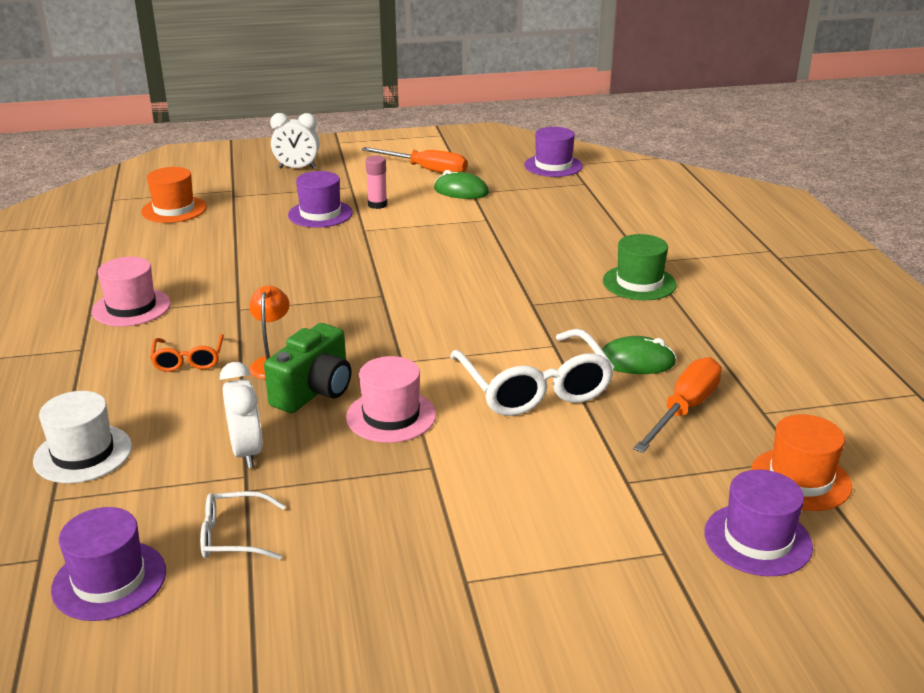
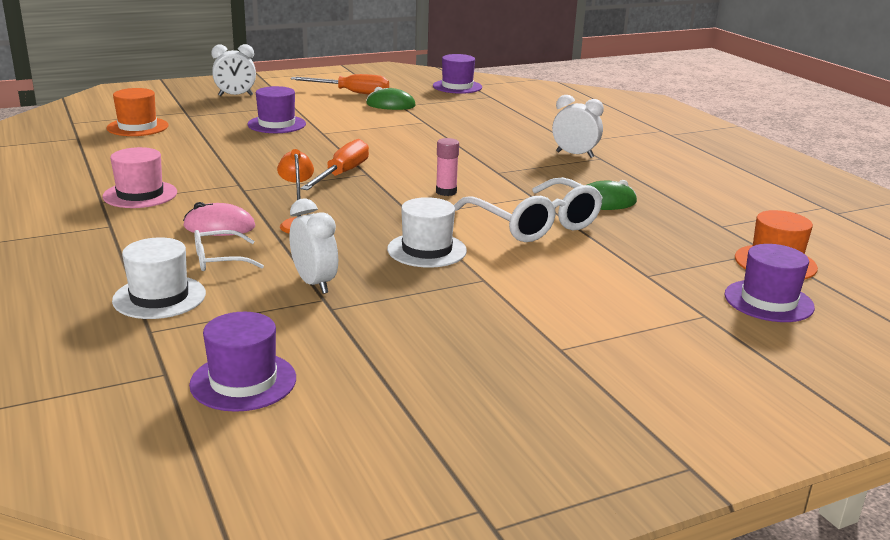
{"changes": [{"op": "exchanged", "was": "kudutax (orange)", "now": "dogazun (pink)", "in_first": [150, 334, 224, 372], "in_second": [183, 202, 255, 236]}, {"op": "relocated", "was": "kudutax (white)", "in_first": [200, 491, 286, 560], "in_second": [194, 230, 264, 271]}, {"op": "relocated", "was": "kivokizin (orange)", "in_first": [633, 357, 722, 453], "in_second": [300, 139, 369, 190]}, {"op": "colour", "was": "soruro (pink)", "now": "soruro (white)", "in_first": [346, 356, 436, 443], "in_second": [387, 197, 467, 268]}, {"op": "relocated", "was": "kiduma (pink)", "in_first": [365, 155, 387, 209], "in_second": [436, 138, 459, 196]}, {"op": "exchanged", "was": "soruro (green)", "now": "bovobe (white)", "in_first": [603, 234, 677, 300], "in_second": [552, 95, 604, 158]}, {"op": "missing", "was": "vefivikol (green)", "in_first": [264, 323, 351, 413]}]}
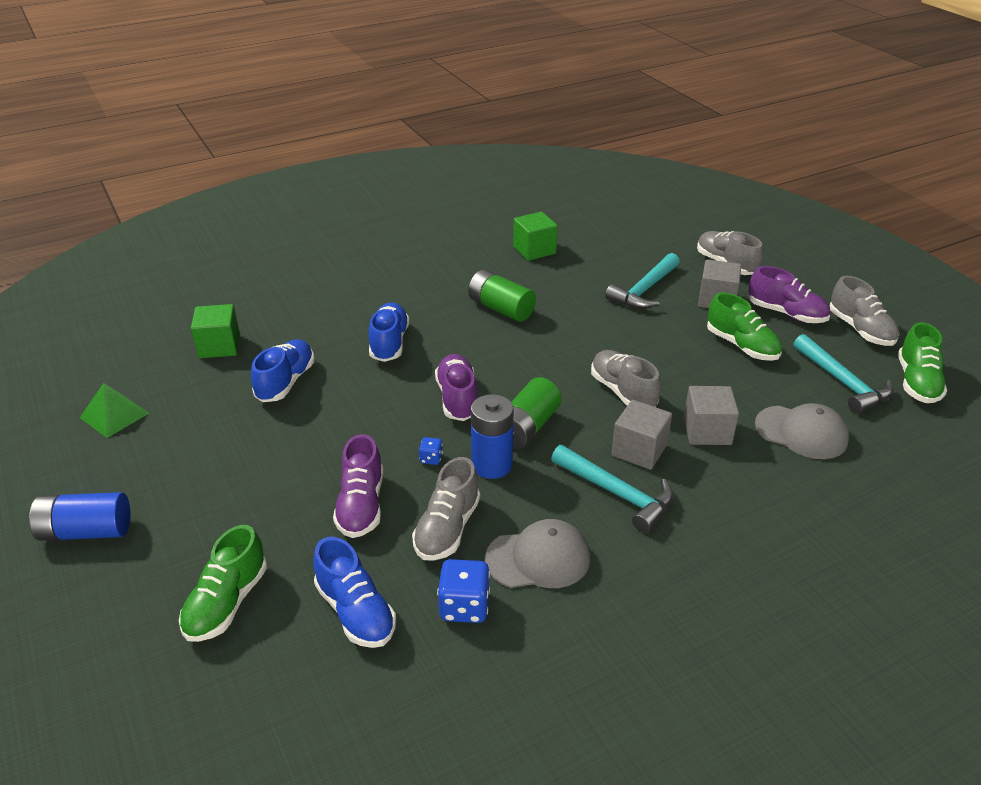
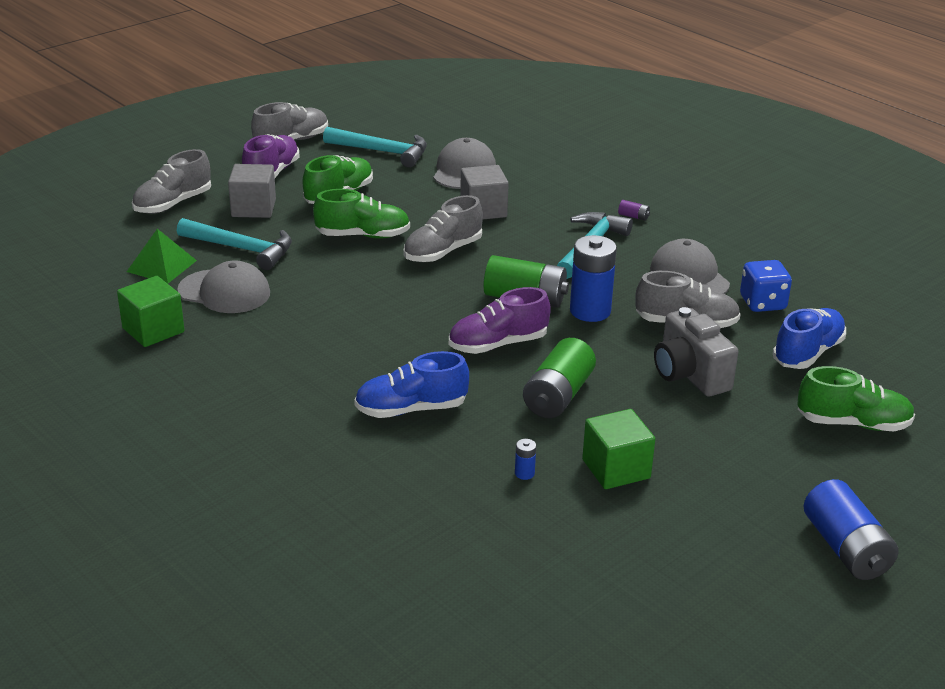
{"changes": [{"op": "relocated", "was": "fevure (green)", "in_first": [80, 383, 149, 438], "in_second": [127, 229, 197, 284]}, {"op": "appeared", "now": "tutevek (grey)", "in_second": [177, 260, 270, 313]}, {"op": "relocated", "was": "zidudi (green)", "in_first": [898, 322, 947, 403], "in_second": [313, 189, 410, 239]}, {"op": "spun", "was": "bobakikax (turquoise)", "in_first": [793, 334, 893, 414], "in_second": [323, 127, 427, 168], "clockwise": 60}, {"op": "exchanged", "was": "zidudi (blue)", "now": "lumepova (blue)", "in_first": [251, 339, 314, 402], "in_second": [515, 439, 536, 480]}, {"op": "relocated", "was": "lumepova (green)", "in_first": [468, 270, 536, 322], "in_second": [523, 338, 596, 418]}, {"op": "relocated", "was": "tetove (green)", "in_first": [191, 304, 240, 358], "in_second": [582, 409, 655, 489]}, {"op": "appeared", "now": "lumepova (purple)", "in_second": [618, 200, 650, 221]}, {"op": "exchanged", "was": "zidudi (purple)", "now": "vefivikol (grey)", "in_first": [333, 434, 383, 538], "in_second": [654, 307, 738, 396]}, {"op": "missing", "was": "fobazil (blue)", "in_first": [419, 437, 443, 465]}, {"op": "missing", "was": "tetove (grey)", "in_first": [611, 400, 672, 470]}]}
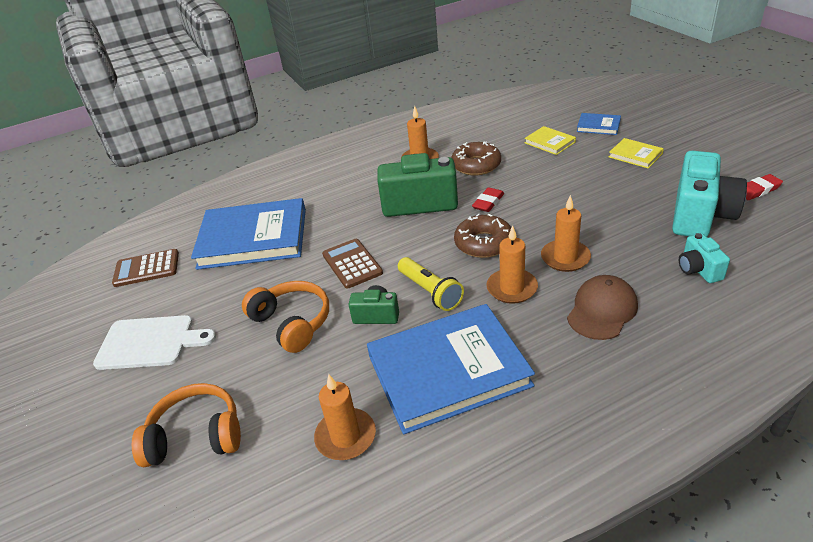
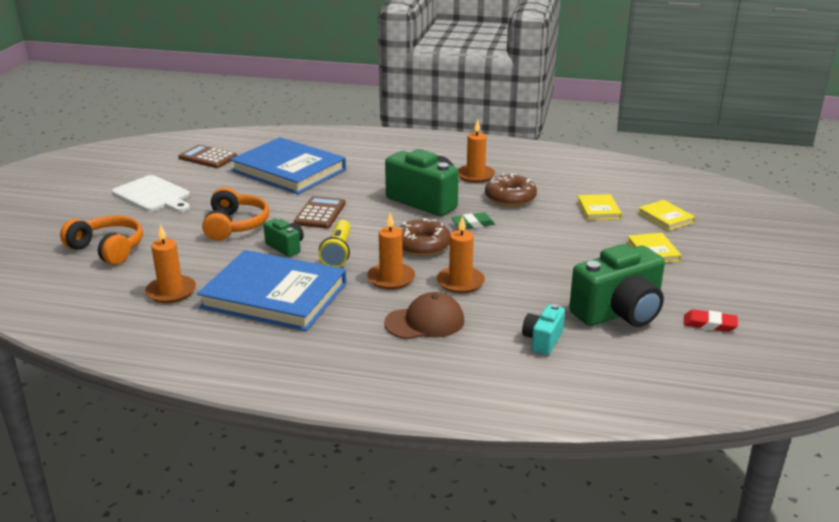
{"changes": [{"op": "colour", "was": "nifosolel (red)", "now": "nifosolel (green)", "in_first": [472, 187, 504, 212], "in_second": [451, 212, 495, 229]}, {"op": "colour", "was": "vefivikol (turquoise)", "now": "vefivikol (green)", "in_first": [672, 151, 747, 237], "in_second": [569, 244, 665, 327]}, {"op": "colour", "was": "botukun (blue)", "now": "botukun (yellow)", "in_first": [577, 113, 621, 135], "in_second": [638, 200, 695, 231]}]}
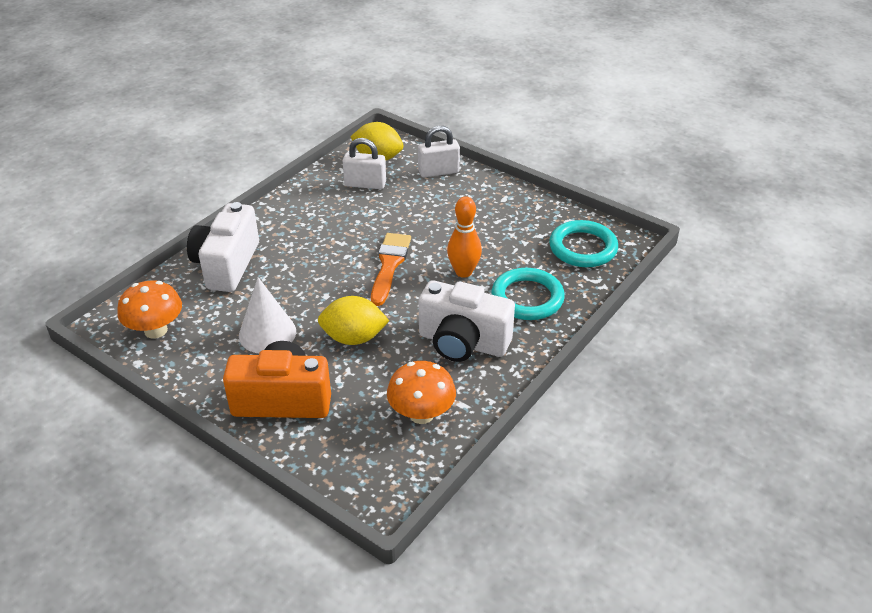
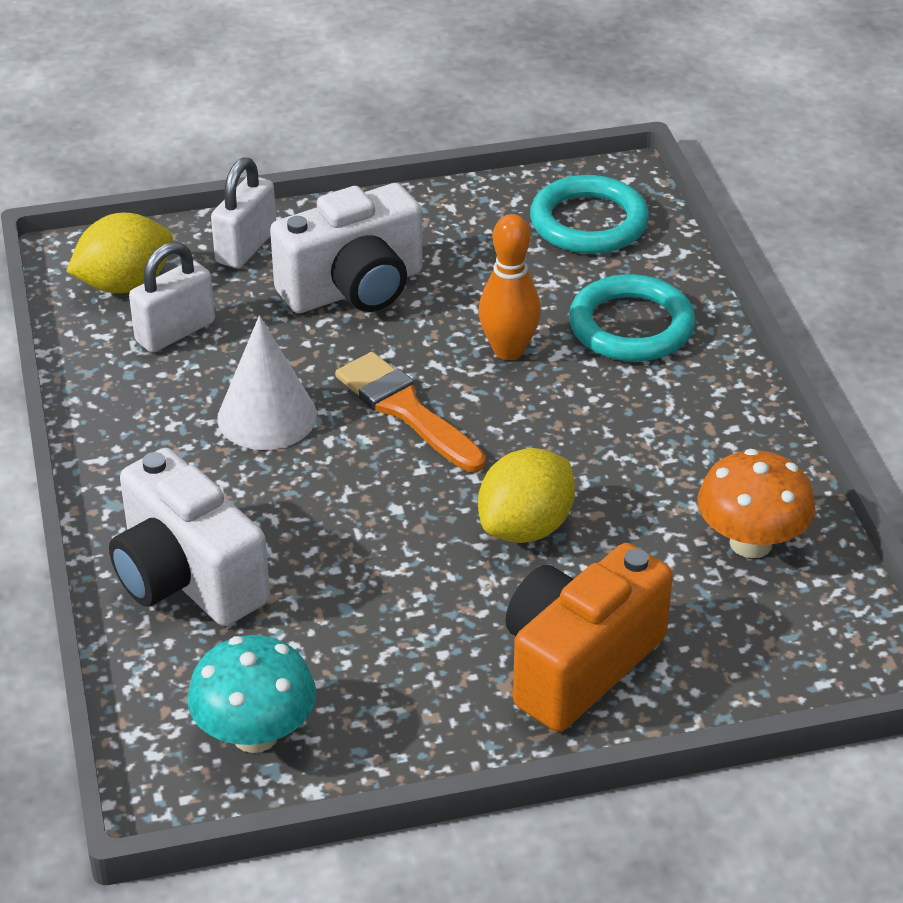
{"changes": [{"op": "colour", "was": "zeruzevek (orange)", "now": "zeruzevek (turquoise)", "in_first": [117, 280, 182, 339], "in_second": [187, 635, 316, 753]}, {"op": "relocated", "was": "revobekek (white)", "in_first": [239, 277, 296, 353], "in_second": [217, 315, 317, 450]}, {"op": "relocated", "was": "vefivikol (white)", "in_first": [418, 280, 515, 362], "in_second": [270, 183, 423, 313]}]}
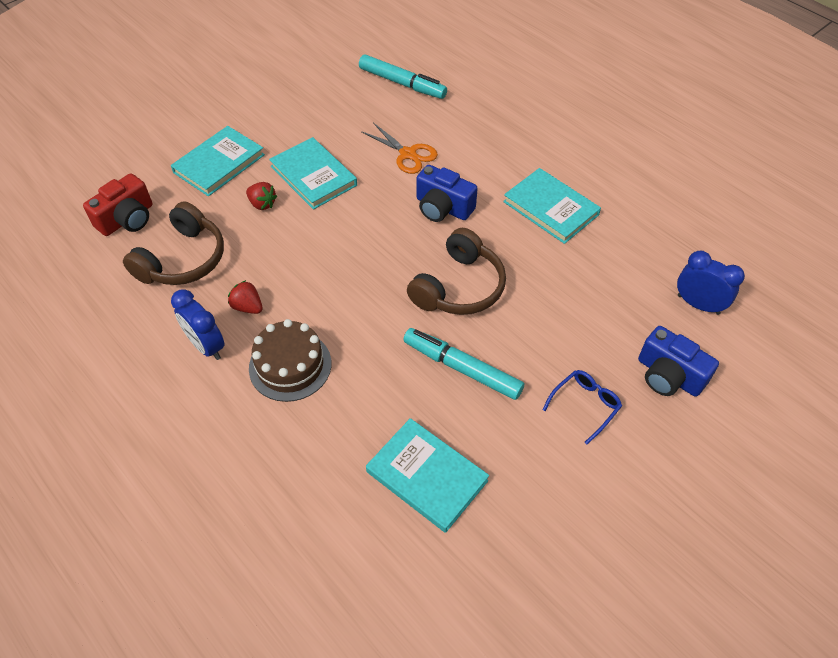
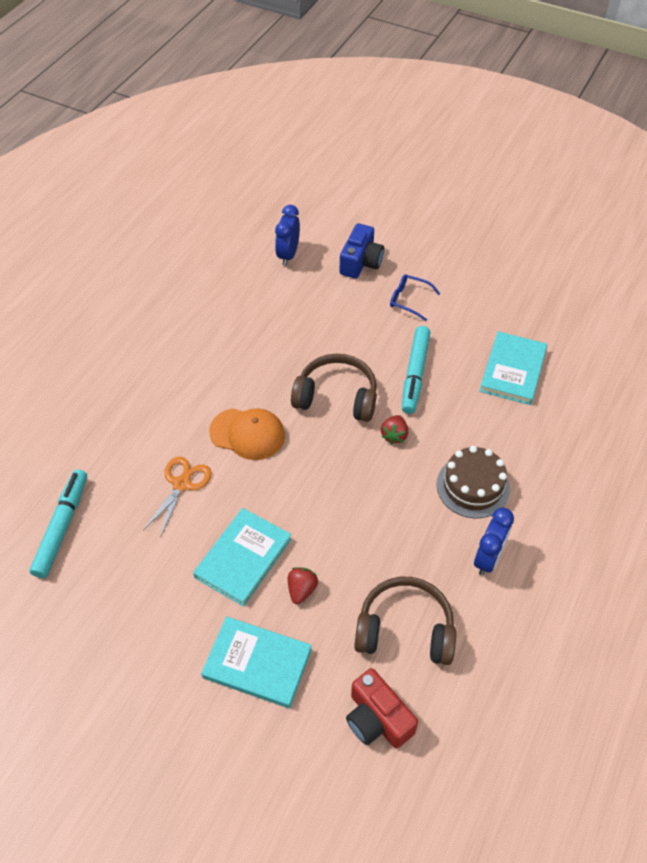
{"changes": [{"op": "exchanged", "was": "vefivikol (blue)", "now": "tutevek (orange)", "in_first": [416, 165, 478, 222], "in_second": [209, 408, 285, 460]}, {"op": "spun", "was": "vefivikol (red)", "in_first": [83, 173, 152, 236], "in_second": [346, 668, 418, 748], "clockwise": -150}, {"op": "relocated", "was": "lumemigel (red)", "in_first": [228, 280, 263, 314], "in_second": [381, 415, 408, 444]}, {"op": "missing", "was": "botukun (turquoise)", "in_first": [503, 168, 601, 244]}]}
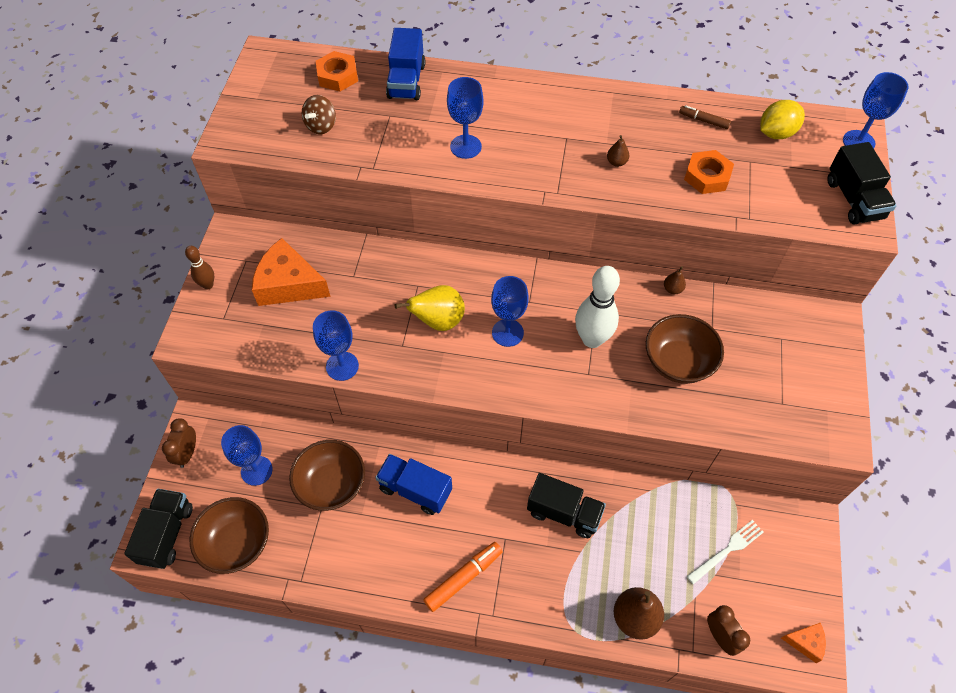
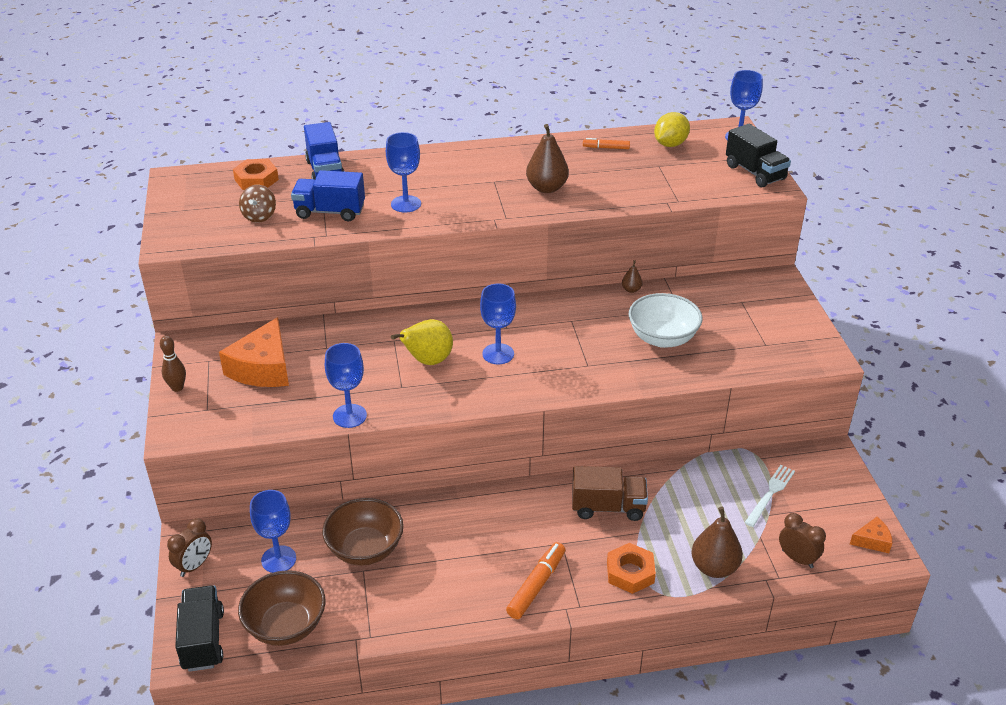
{"changes": [{"op": "spun", "was": "bovobe (brown)", "in_first": [162, 418, 196, 468], "in_second": [167, 518, 212, 577], "clockwise": -135}, {"op": "spun", "was": "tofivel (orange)", "in_first": [252, 238, 331, 306], "in_second": [219, 317, 289, 387], "clockwise": -75}, {"op": "relocated", "was": "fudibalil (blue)", "in_first": [375, 454, 452, 515], "in_second": [291, 170, 365, 221]}, {"op": "size", "was": "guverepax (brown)", "in_first": [607, 135, 629, 167], "in_second": [526, 124, 569, 193], "ratio": 2.05}, {"op": "colour", "was": "fudibalil (black)", "now": "fudibalil (brown)", "in_first": [527, 473, 606, 538], "in_second": [572, 466, 648, 521]}, {"op": "colour", "was": "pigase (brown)", "now": "pigase (orange)", "in_first": [679, 105, 731, 129], "in_second": [583, 138, 630, 149]}, {"op": "relocated", "was": "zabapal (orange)", "in_first": [684, 150, 734, 194], "in_second": [607, 543, 656, 594]}, {"op": "colour", "was": "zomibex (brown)", "now": "zomibex (white)", "in_first": [646, 314, 724, 384], "in_second": [629, 293, 703, 348]}, {"op": "missing", "was": "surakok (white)", "in_first": [575, 266, 620, 348]}]}
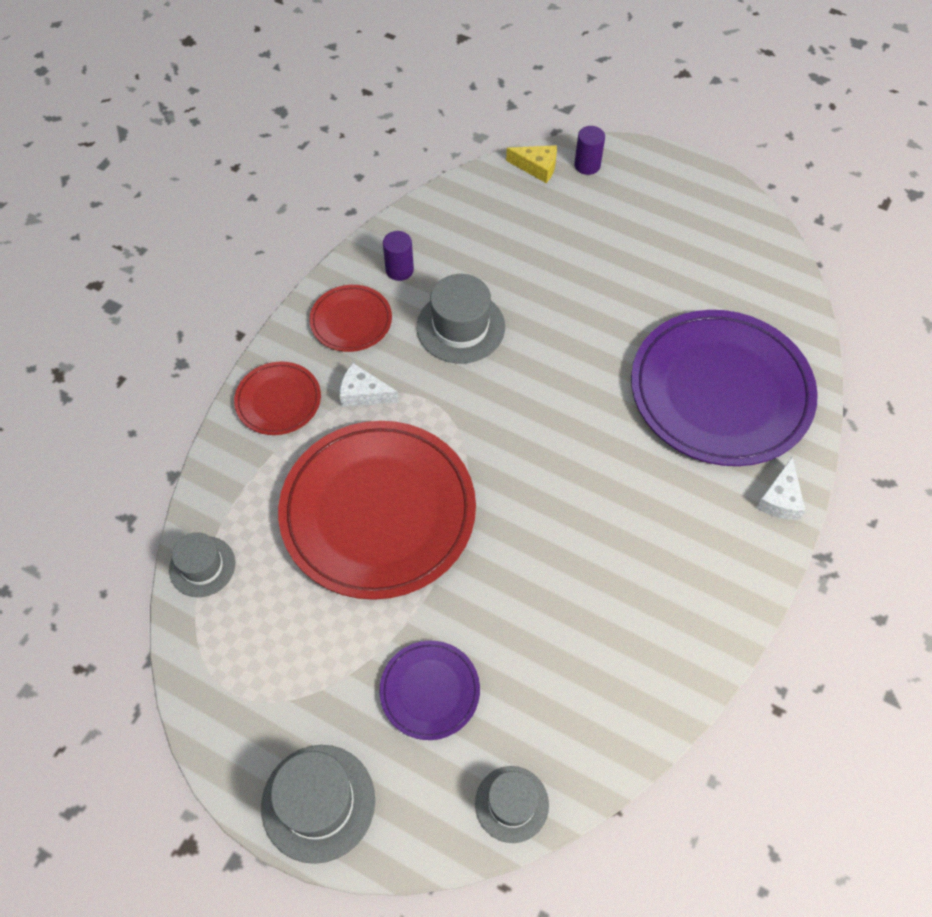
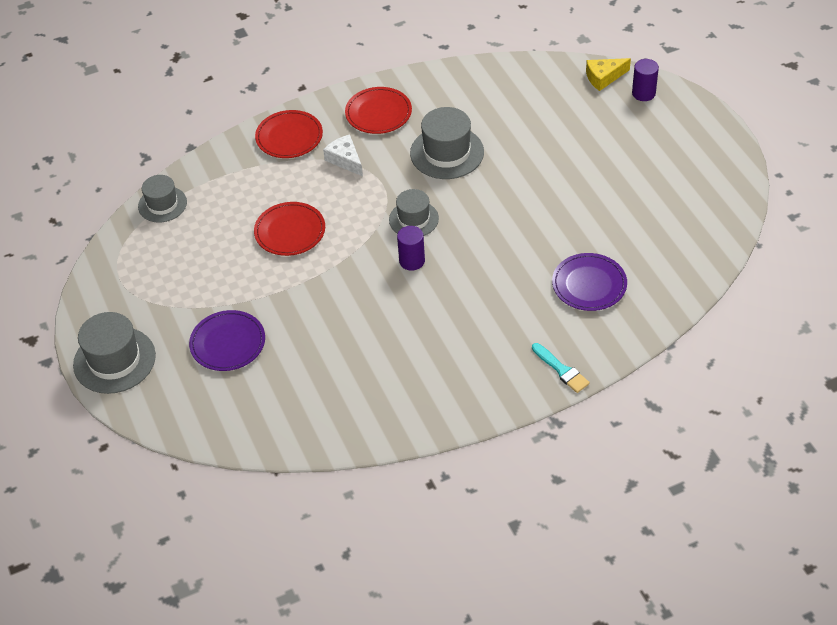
{"changes": [{"op": "size", "was": "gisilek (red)", "in_first": [278, 421, 476, 600], "in_second": [254, 202, 325, 256], "ratio": 0.47}, {"op": "relocated", "was": "soruro (grey)", "in_first": [475, 766, 549, 843], "in_second": [389, 189, 439, 236]}, {"op": "relocated", "was": "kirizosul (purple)", "in_first": [383, 231, 414, 281], "in_second": [397, 226, 425, 271]}, {"op": "exchanged", "was": "tofivel (white)", "now": "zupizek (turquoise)", "in_first": [756, 457, 806, 520], "in_second": [532, 343, 590, 393]}, {"op": "size", "was": "gisilek (purple)", "in_first": [631, 310, 818, 466], "in_second": [552, 253, 627, 311], "ratio": 0.47}, {"op": "spun", "was": "tofivel (yellow)", "in_first": [506, 145, 557, 183], "in_second": [586, 58, 631, 91], "clockwise": 105}]}
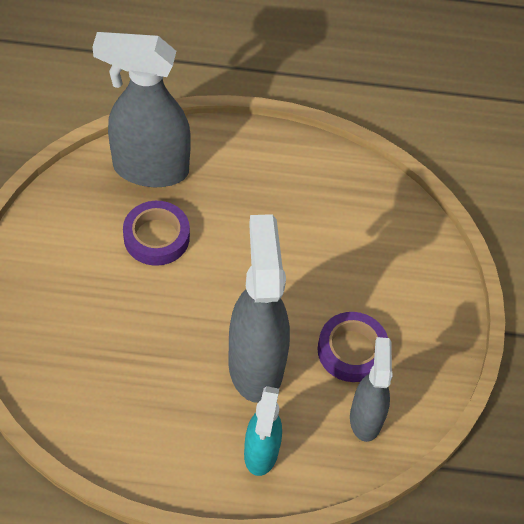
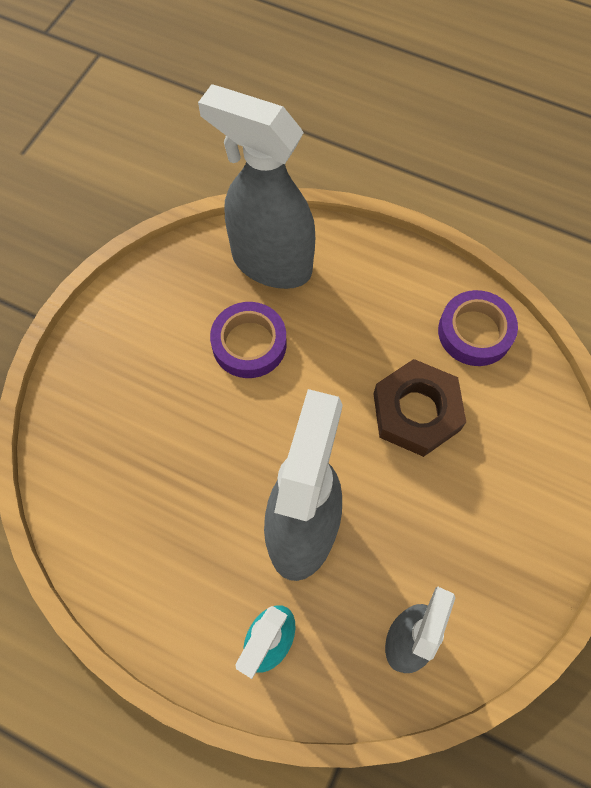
{"changes": [{"op": "appeared", "now": "zabapal (brown)", "in_second": [374, 359, 466, 457]}, {"op": "relocated", "was": "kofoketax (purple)", "in_first": [318, 312, 388, 382], "in_second": [438, 290, 518, 366]}]}
